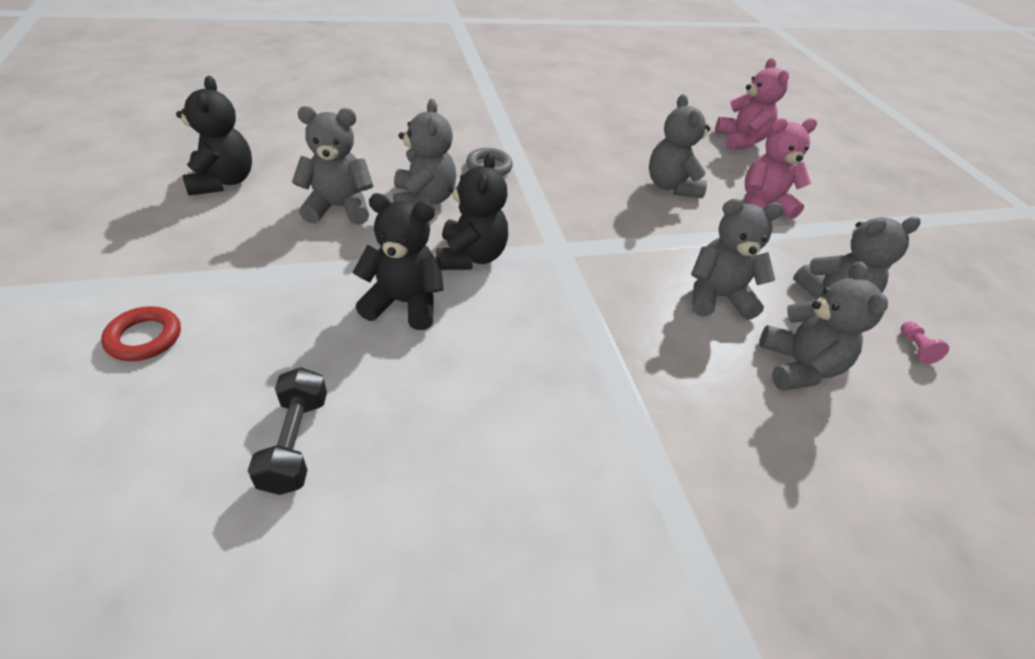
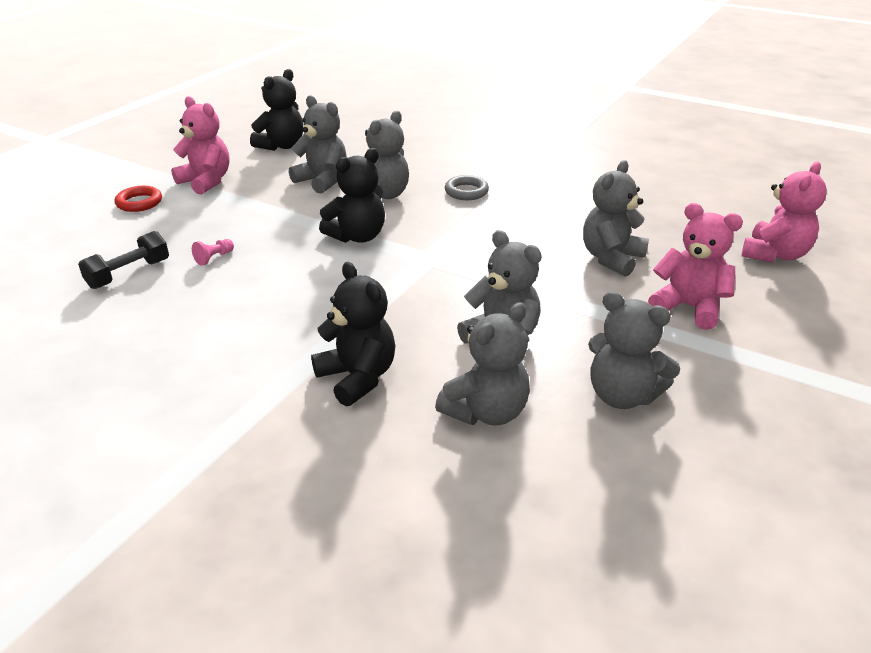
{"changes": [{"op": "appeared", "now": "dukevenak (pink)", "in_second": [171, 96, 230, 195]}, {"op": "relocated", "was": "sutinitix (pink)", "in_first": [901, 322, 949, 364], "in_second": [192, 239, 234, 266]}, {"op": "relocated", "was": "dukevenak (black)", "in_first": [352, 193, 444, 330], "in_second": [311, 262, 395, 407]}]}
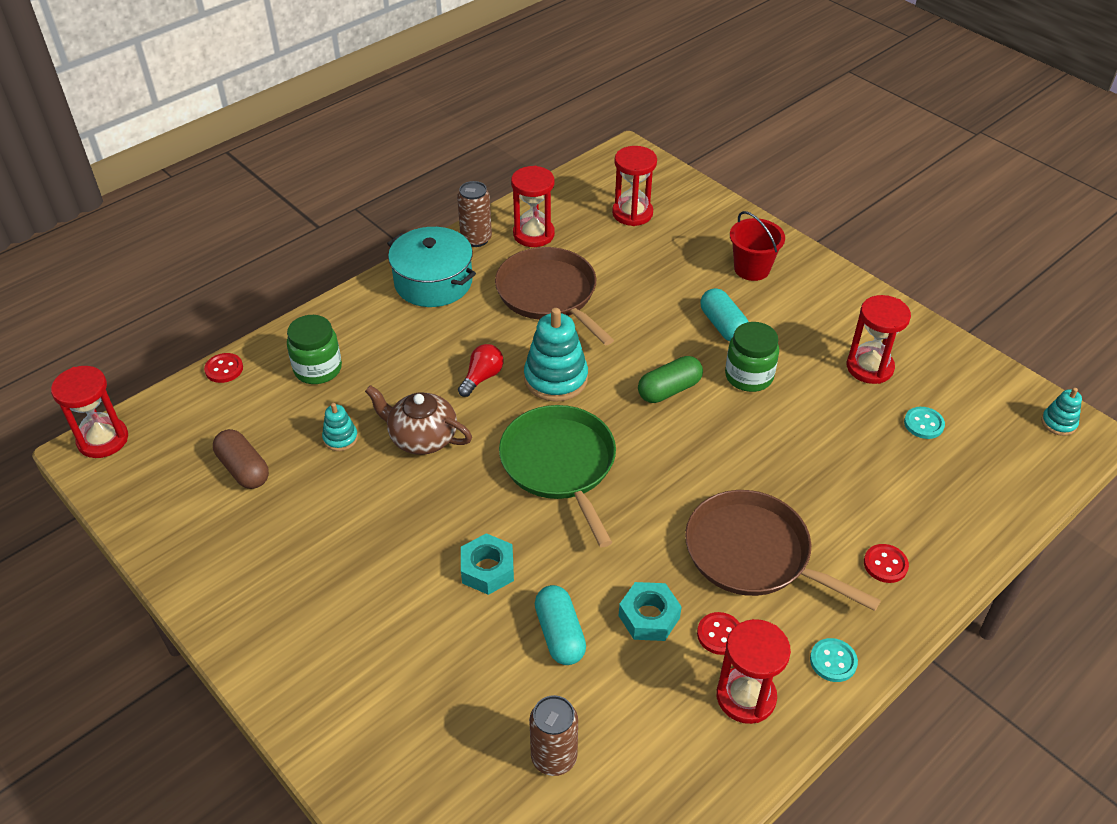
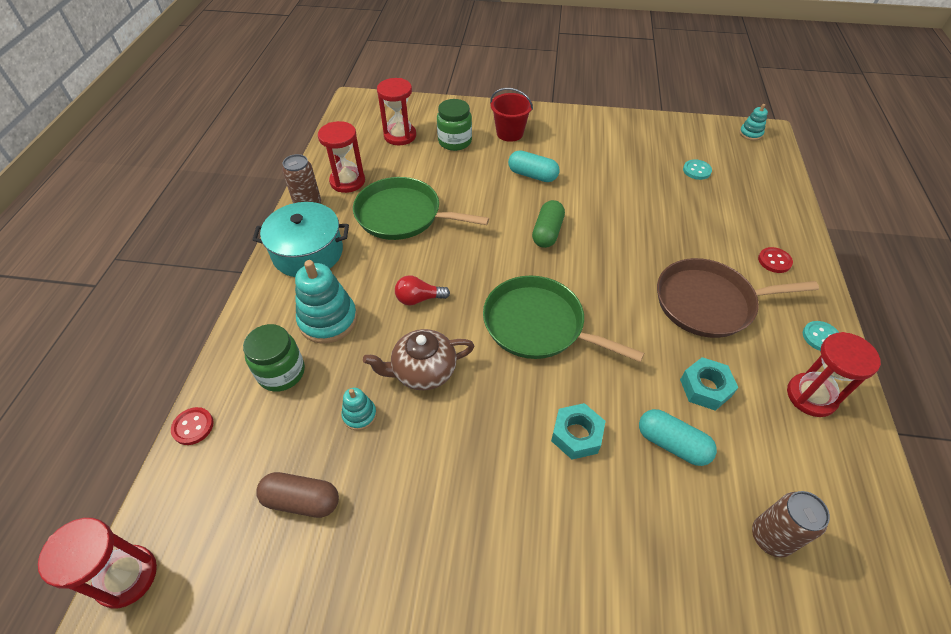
{"changes": [{"op": "relocated", "was": "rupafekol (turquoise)", "in_first": [524, 308, 588, 402], "in_second": [295, 260, 357, 344]}, {"op": "colour", "was": "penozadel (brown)", "now": "penozadel (green)", "in_first": [495, 247, 614, 345], "in_second": [353, 177, 489, 240]}, {"op": "spun", "was": "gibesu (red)", "in_first": [458, 344, 503, 397], "in_second": [395, 275, 450, 306], "clockwise": -90}, {"op": "relocated", "was": "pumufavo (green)", "in_first": [725, 322, 779, 392], "in_second": [437, 99, 472, 151]}, {"op": "missing", "was": "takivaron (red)", "in_first": [697, 612, 739, 655]}, {"op": "missing", "was": "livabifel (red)", "in_first": [847, 295, 911, 384]}]}
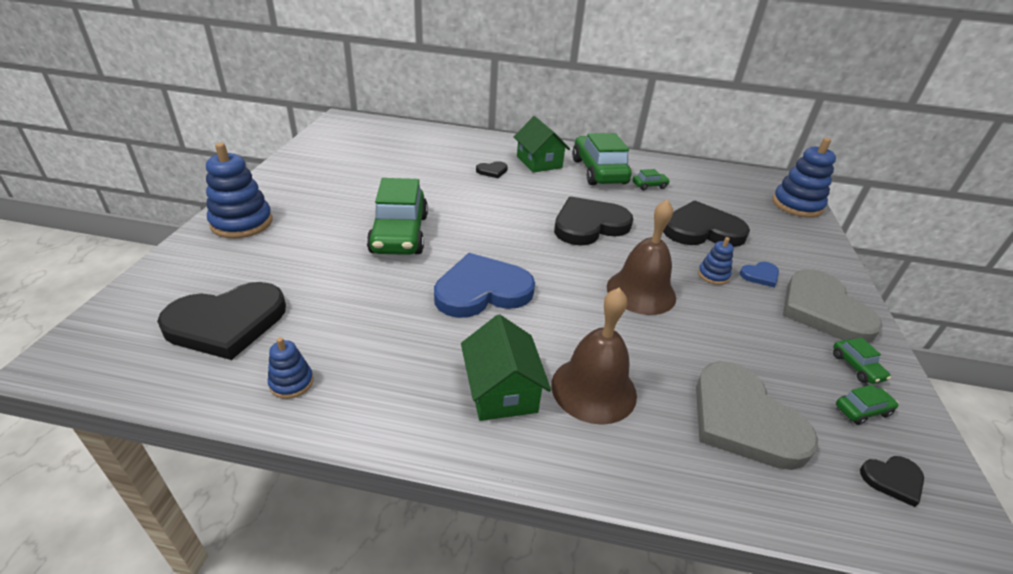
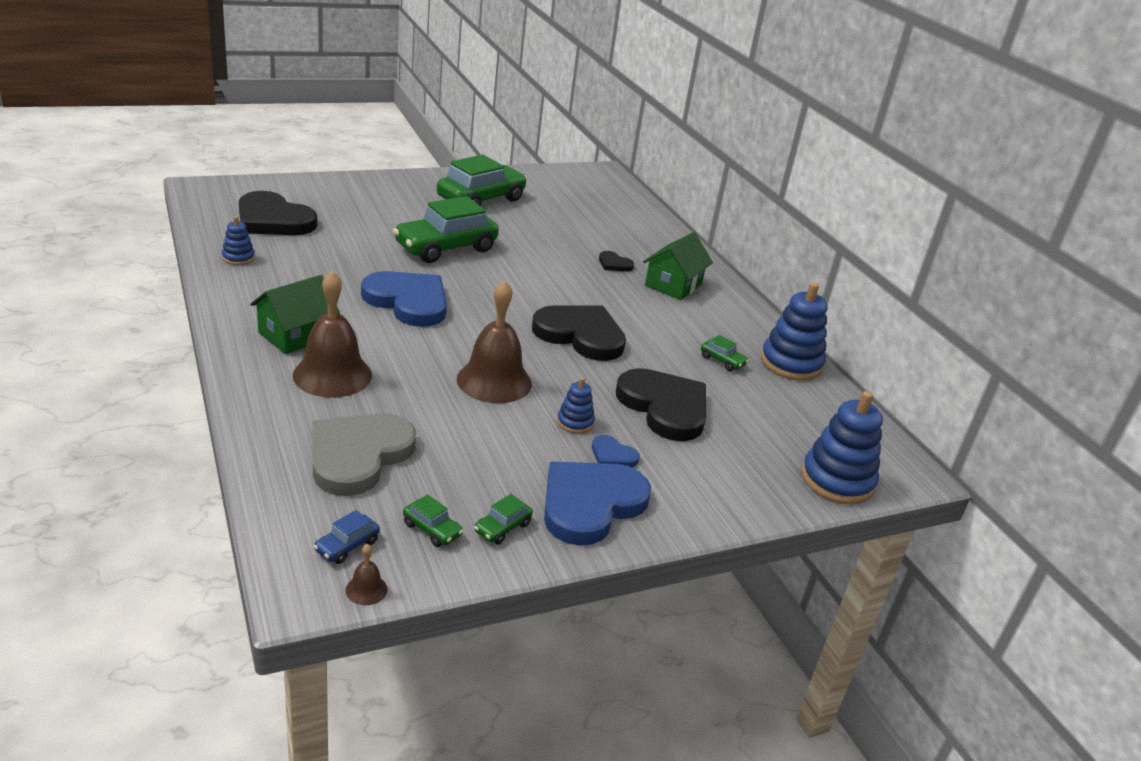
{"changes": [{"op": "exchanged", "was": "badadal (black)", "now": "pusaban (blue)", "in_first": [860, 456, 924, 507], "in_second": [313, 510, 380, 564]}, {"op": "appeared", "now": "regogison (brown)", "in_second": [345, 544, 388, 605]}, {"op": "relocated", "was": "pusaban (green)", "in_first": [572, 133, 632, 185], "in_second": [437, 155, 527, 206]}, {"op": "colour", "was": "badadal (grey)", "now": "badadal (blue)", "in_first": [783, 269, 883, 343], "in_second": [544, 462, 651, 545]}, {"op": "relocated", "was": "rupafekol (blue)", "in_first": [206, 143, 273, 238], "in_second": [761, 282, 827, 381]}]}
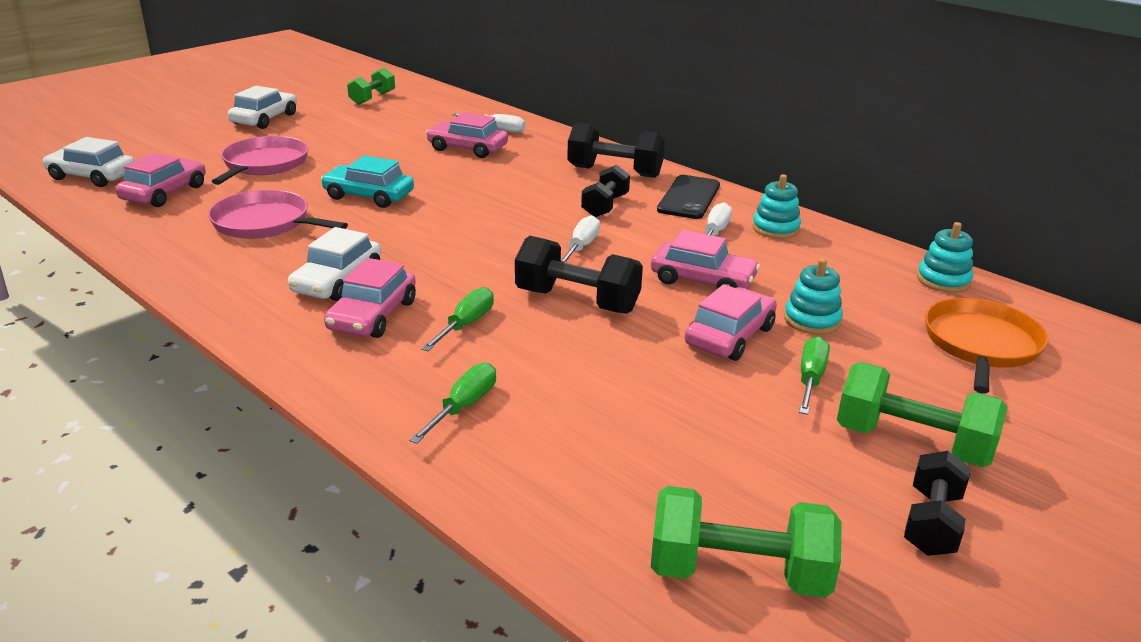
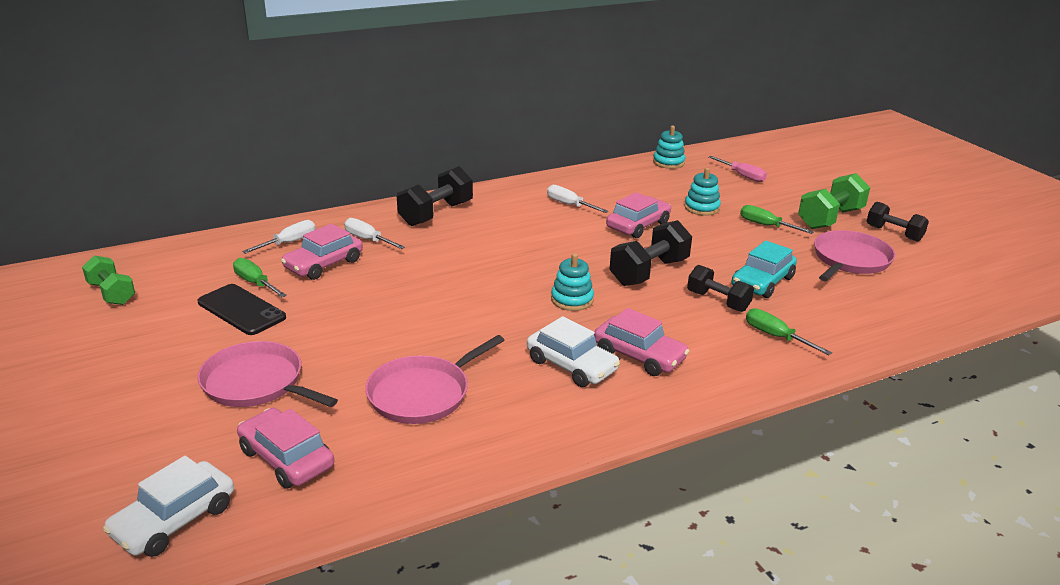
{"changes": [{"op": "relocated", "was": "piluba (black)", "in_first": [657, 175, 720, 219], "in_second": [198, 284, 286, 335]}, {"op": "relocated", "was": "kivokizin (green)", "in_first": [421, 287, 494, 351], "in_second": [233, 258, 287, 297]}, {"op": "relocated", "was": "kivokizin (white)", "in_first": [561, 215, 600, 263], "in_second": [344, 218, 405, 249]}, {"op": "relocated", "was": "rupafekol (turquoise)", "in_first": [752, 174, 801, 239], "in_second": [551, 253, 594, 311]}, {"op": "relocated", "was": "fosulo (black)", "in_first": [581, 165, 630, 217], "in_second": [687, 265, 754, 312]}, {"op": "exchanged", "was": "penozadel (orange)", "now": "kivokizin (pink)", "in_first": [925, 298, 1048, 394], "in_second": [709, 156, 767, 182]}, {"op": "relocated", "was": "pusaban (turquoise)", "in_first": [321, 155, 414, 208], "in_second": [731, 241, 797, 298]}, {"op": "appeared", "now": "penozadel (pink)", "in_second": [814, 230, 895, 281]}, {"op": "missing", "was": "pusaban (white)", "in_first": [228, 86, 297, 129]}, {"op": "missing", "was": "fosulo (green)", "in_first": [651, 486, 842, 598]}, {"op": "missing", "was": "pusaban (pink)", "in_first": [685, 284, 777, 361]}]}
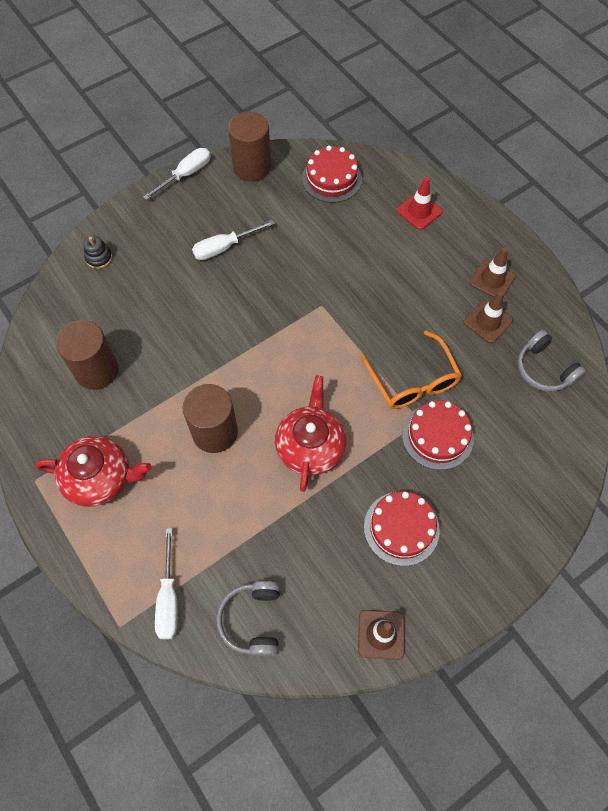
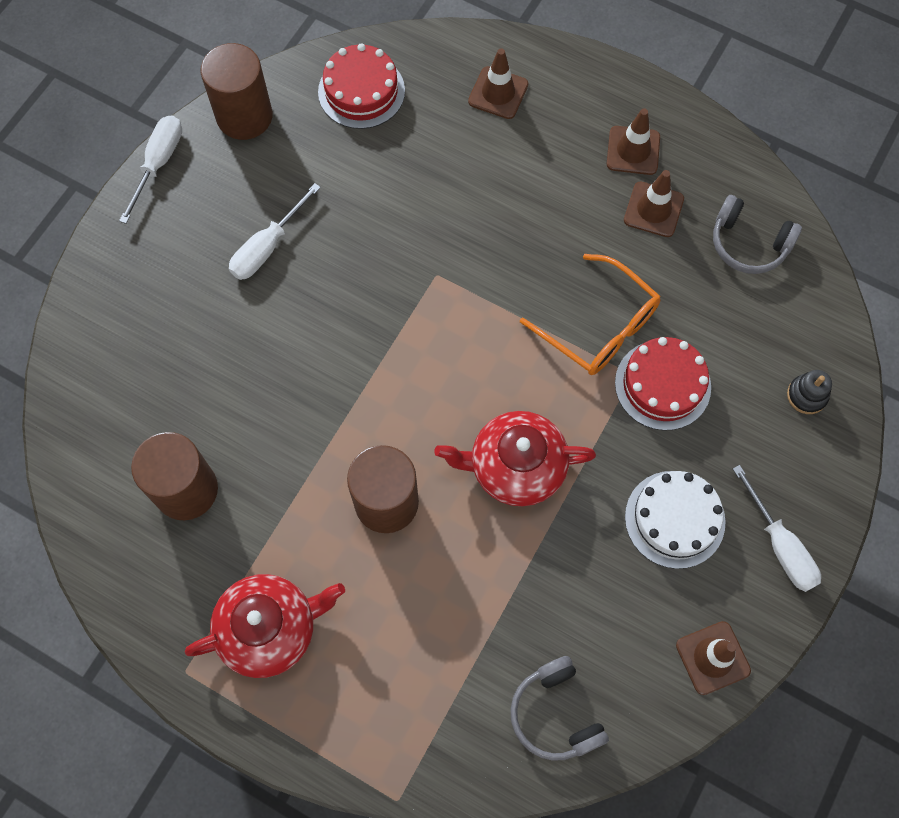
{"changes": [{"op": "spun", "was": "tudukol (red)", "in_first": [275, 375, 346, 492], "in_second": [434, 411, 596, 506], "clockwise": -75}, {"op": "colour", "was": "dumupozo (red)", "now": "dumupozo (brown)", "in_first": [397, 177, 442, 230], "in_second": [468, 48, 528, 119]}, {"op": "colour", "was": "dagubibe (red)", "now": "dagubibe (white)", "in_first": [364, 491, 440, 566], "in_second": [625, 471, 725, 569]}, {"op": "relocated", "was": "kivokizin (white)", "in_first": [155, 528, 178, 639], "in_second": [733, 465, 821, 592]}, {"op": "relocated", "was": "rupafekol (black)", "in_first": [84, 236, 112, 269], "in_second": [787, 370, 832, 414]}]}
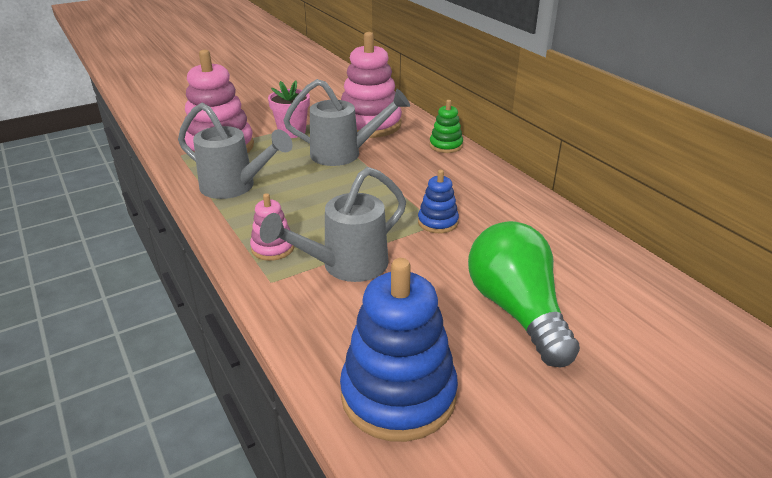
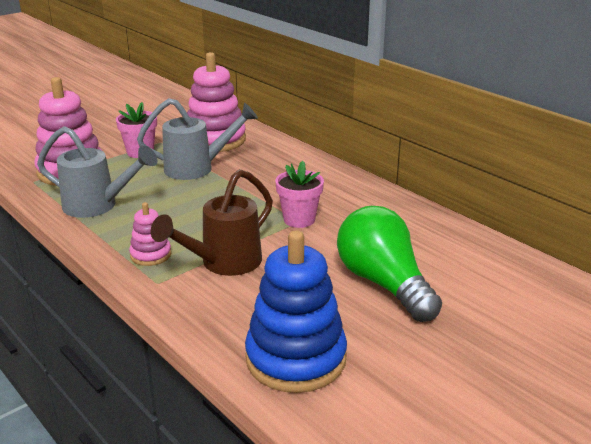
{"changes": [{"op": "colour", "was": "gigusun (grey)", "now": "gigusun (brown)", "in_first": [260, 167, 406, 282], "in_second": [151, 169, 273, 276]}, {"op": "exchanged", "was": "rupafekol (blue)", "now": "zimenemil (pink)", "in_first": [418, 170, 459, 233], "in_second": [275, 161, 324, 228]}, {"op": "missing", "was": "rupafekol (green)", "in_first": [430, 100, 463, 153]}]}
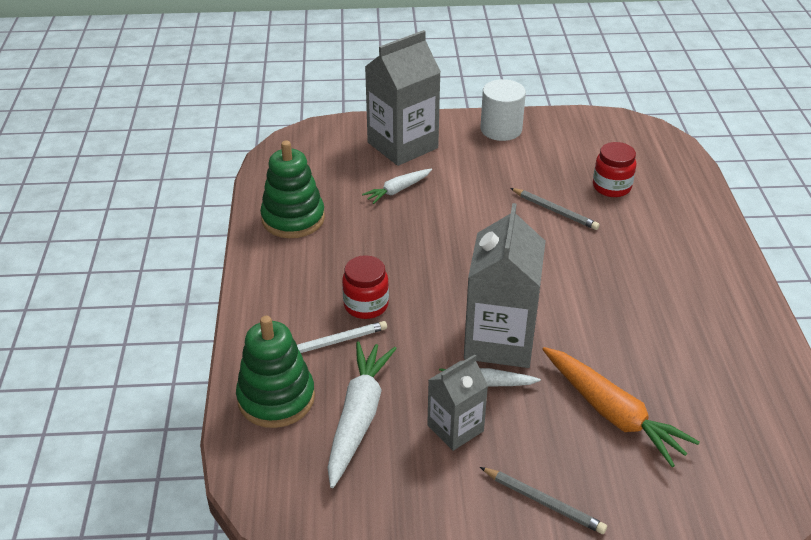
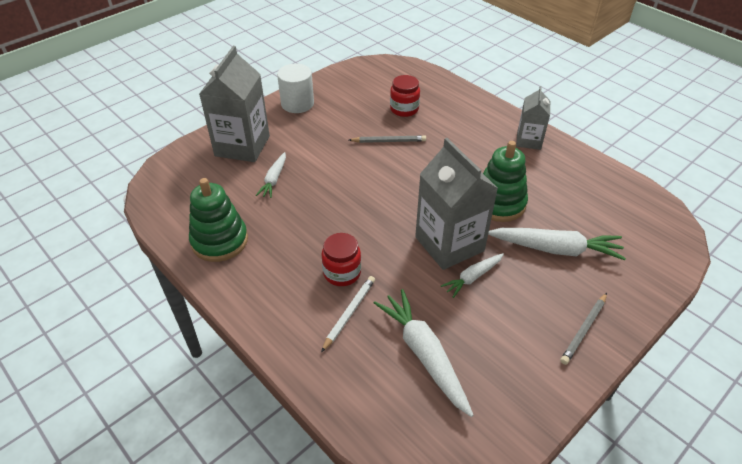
{"changes": [{"op": "relocated", "was": "rupafekol (green)", "in_first": [236, 316, 315, 428], "in_second": [483, 141, 528, 222]}, {"op": "colour", "was": "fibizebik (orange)", "now": "fibizebik (white)", "in_first": [542, 347, 700, 467], "in_second": [488, 228, 626, 260]}, {"op": "relocated", "was": "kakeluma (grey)", "in_first": [427, 354, 488, 451], "in_second": [516, 86, 550, 150]}, {"op": "spun", "was": "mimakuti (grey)", "in_first": [480, 467, 607, 534], "in_second": [560, 293, 607, 365], "clockwise": 135}]}
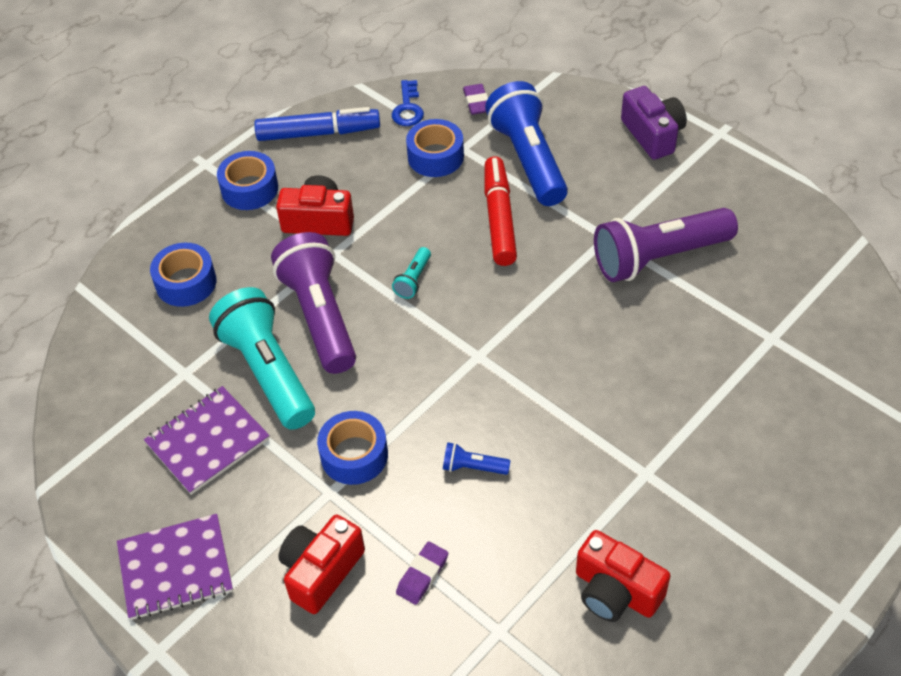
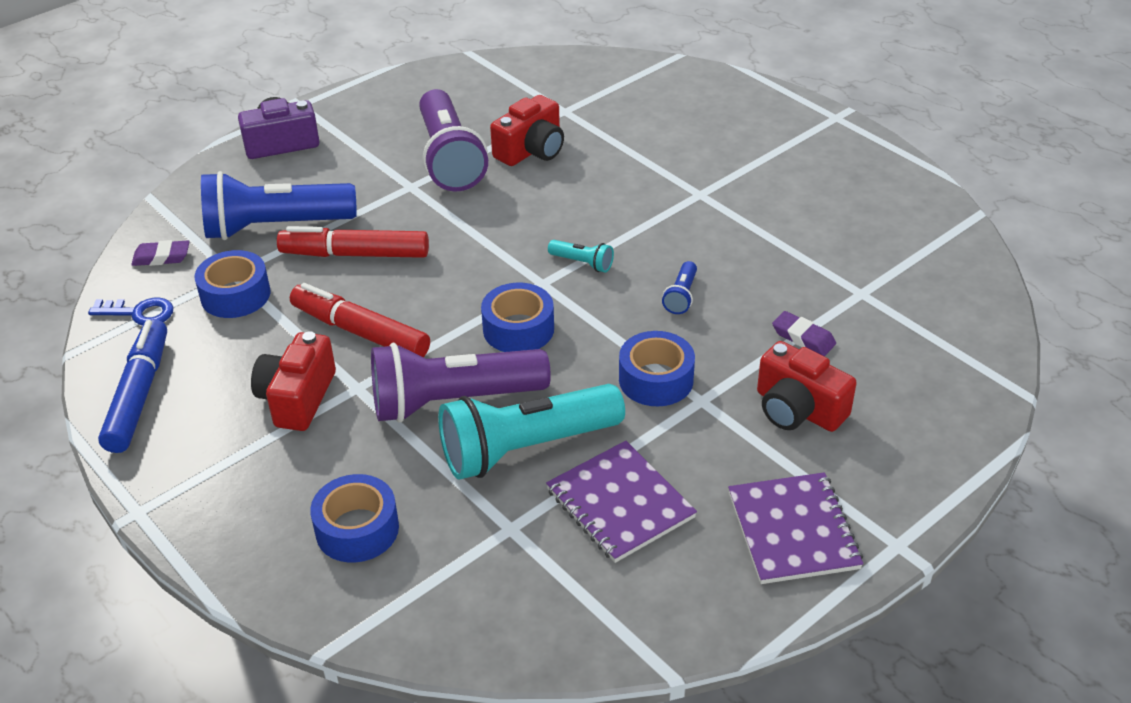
{"changes": [{"op": "appeared", "now": "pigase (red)", "in_second": [290, 283, 430, 357]}, {"op": "relocated", "was": "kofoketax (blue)", "in_first": [217, 151, 278, 210], "in_second": [481, 283, 554, 352]}, {"op": "relocated", "was": "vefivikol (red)", "in_first": [576, 530, 670, 622], "in_second": [490, 95, 564, 166]}, {"op": "relocated", "was": "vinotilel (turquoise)", "in_first": [392, 247, 431, 299], "in_second": [548, 240, 614, 273]}]}
